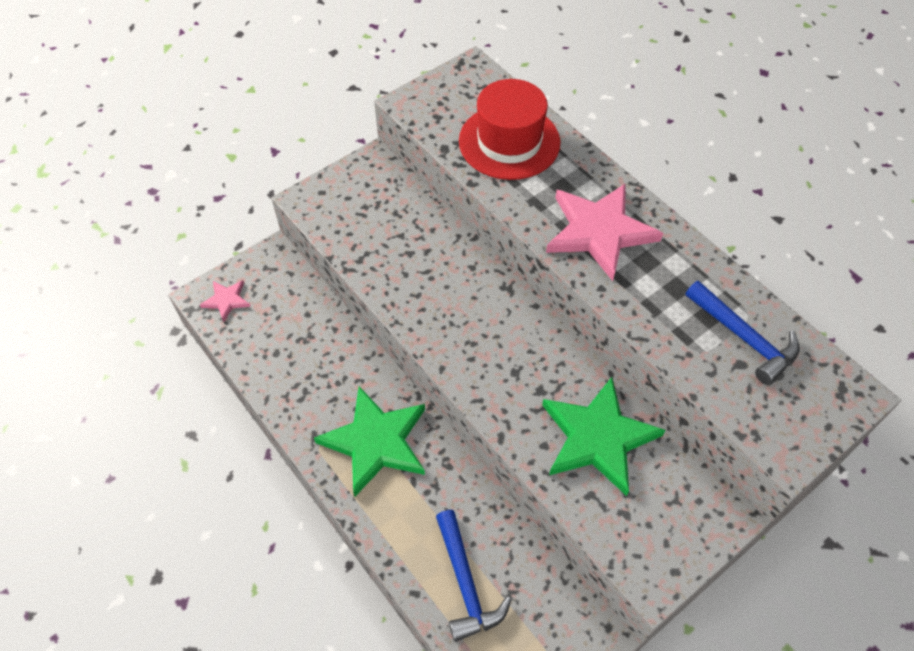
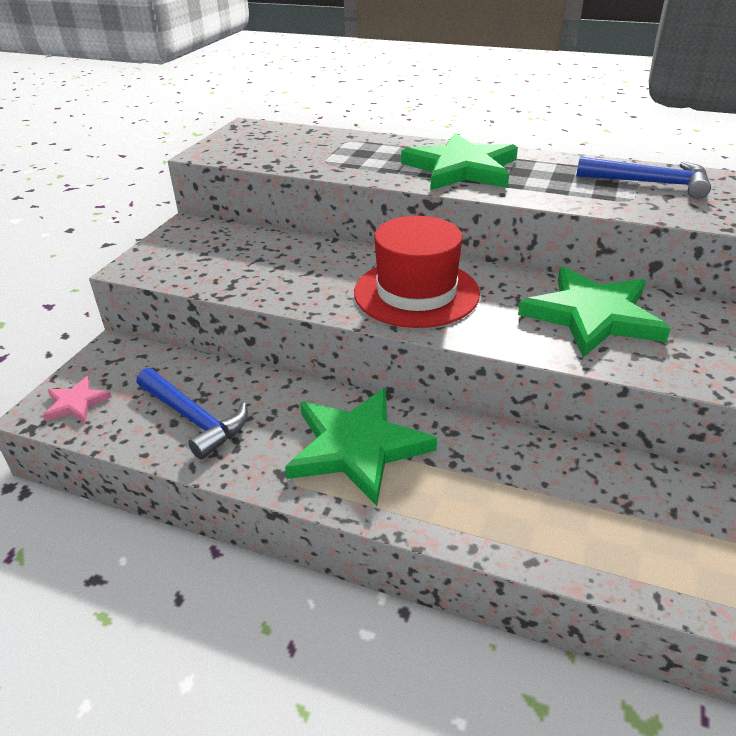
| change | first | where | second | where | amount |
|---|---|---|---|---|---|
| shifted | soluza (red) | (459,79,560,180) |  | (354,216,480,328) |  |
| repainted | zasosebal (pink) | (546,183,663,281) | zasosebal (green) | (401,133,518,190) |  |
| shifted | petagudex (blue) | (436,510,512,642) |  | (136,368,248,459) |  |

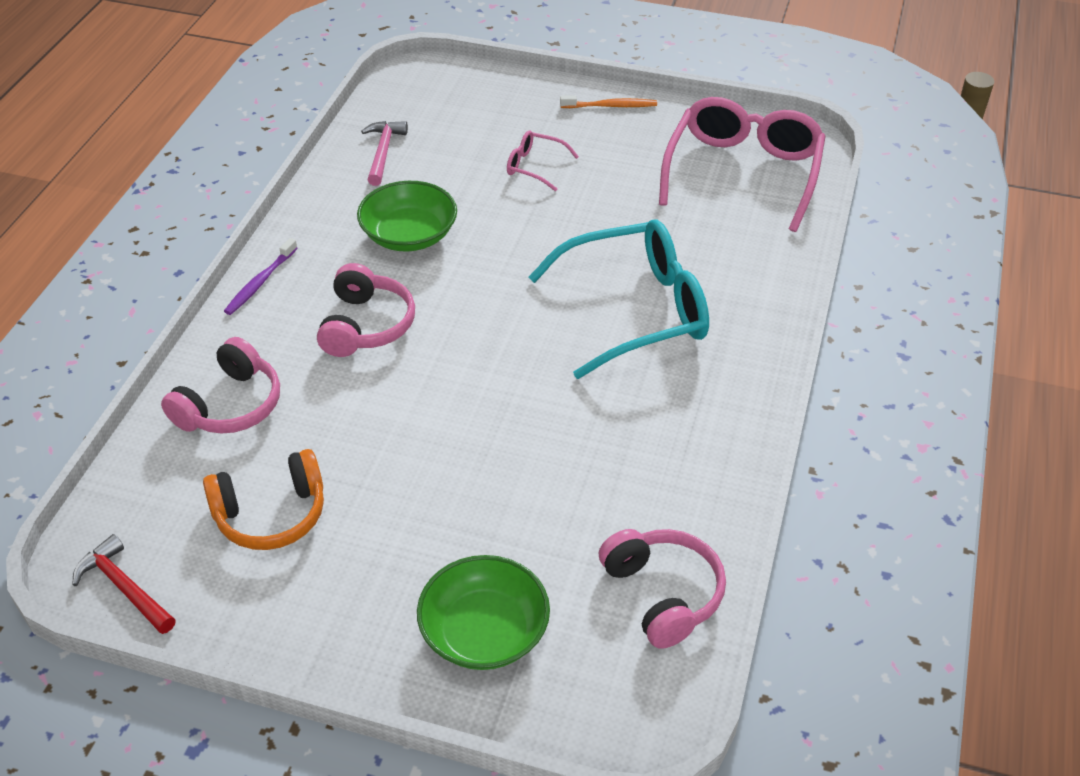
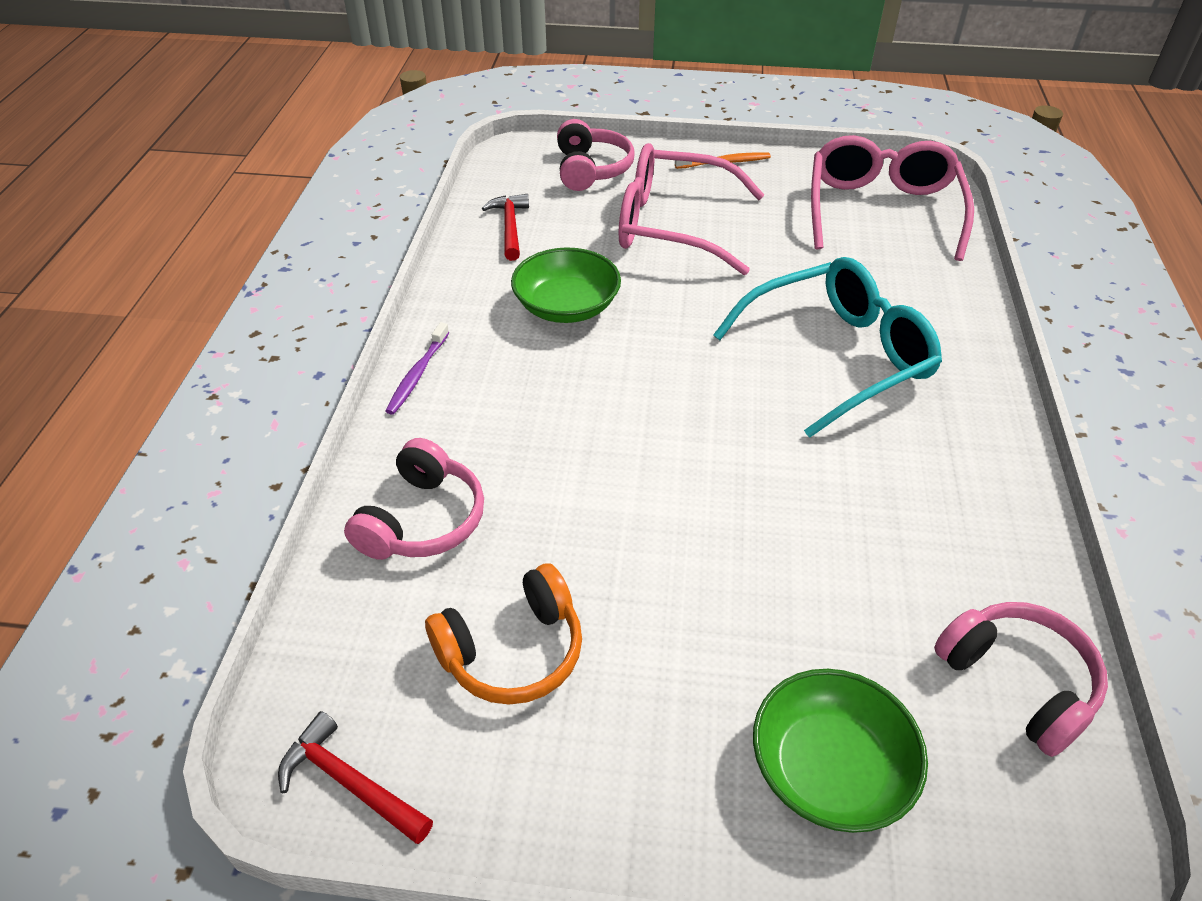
| change | first | where | second | where | amount |
|---|---|---|---|---|---|
| repainted | petagudex (pink) | (361,121,408,186) | petagudex (red) | (482,194,529,261) |  |
| scaled | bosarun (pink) | (507,130,579,191) |  | (619,143,764,275) | x2.24 |
| shifted | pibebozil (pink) | (317,263,415,357) |  | (557,119,635,191) |  |

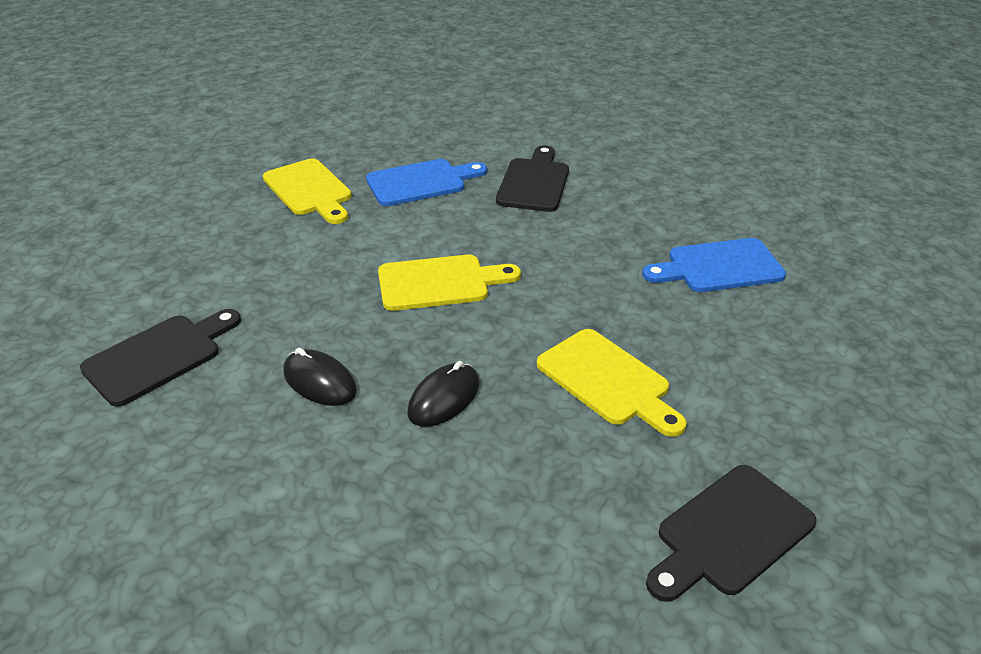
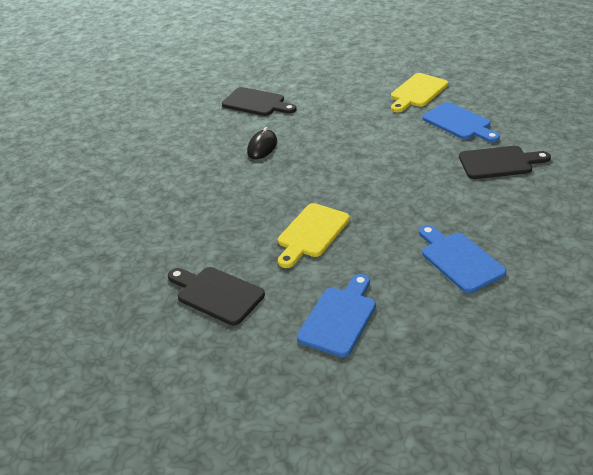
| change | first | where | second | where | amount |
|---|---|---|---|---|---|
| gone | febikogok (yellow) | (378,255,521,311) |  |  |  |
| gone | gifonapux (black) | (407,361,479,427) |  |  |  |
| new |  |  | febikogok (blue) | (297,274,376,357) |  |

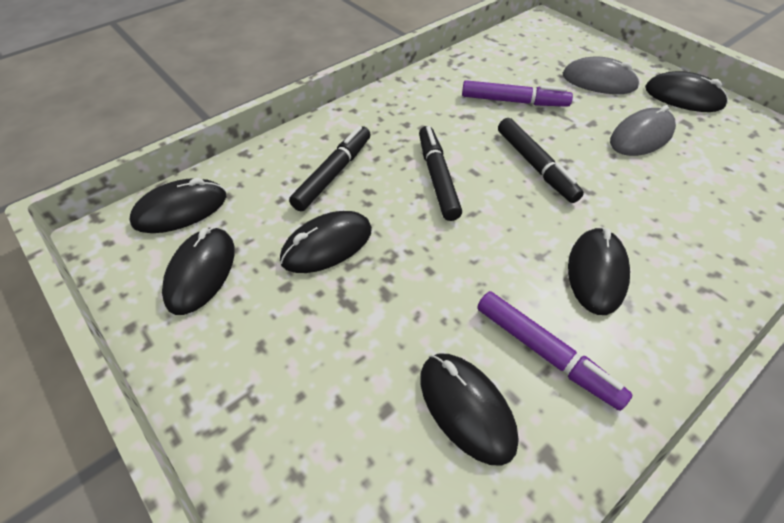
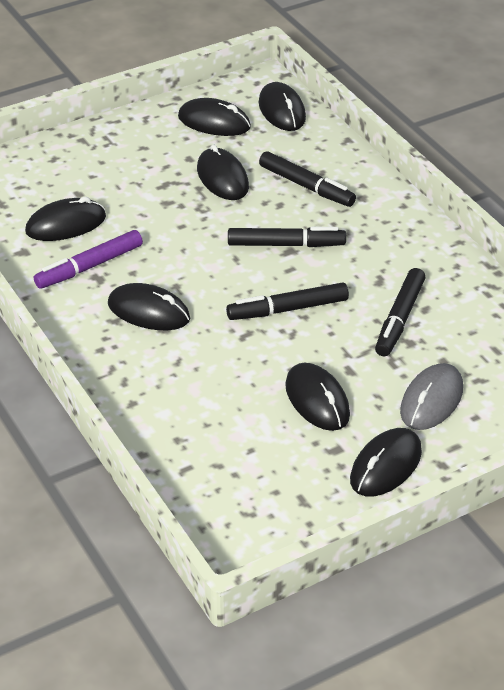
| change | first | where | second | where | amount |
|---|---|---|---|---|---|
| repainted | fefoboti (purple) | (462,80,573,107) | fefoboti (black) | (375,268,426,357) |  |
| repainted | gifonapux (grey) | (610,105,676,156) | gifonapux (black) | (285,363,350,431) |  |

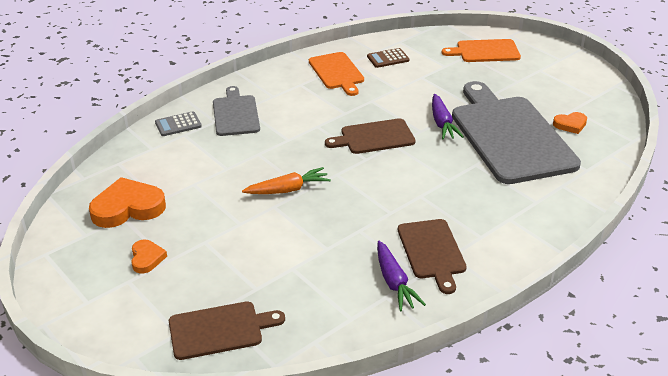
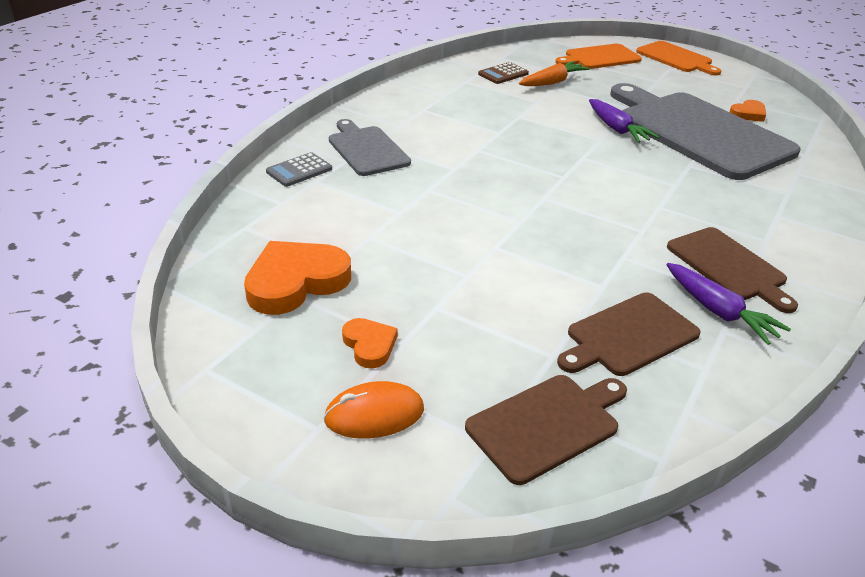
| change | first | where | second | where | amount |
|---|---|---|---|---|---|
| shifted | febikogok (orange) | (309,52,364,96) |  | (636,41,721,75) |  |
| shifted | febikogok (brown) | (325,118,416,154) |  | (557,293,701,376) |  |
| shifted | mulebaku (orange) | (242,167,331,194) |  | (519,61,590,86) |  |
| new |  |  | gifonapux (orange) | (323,381,424,439) |  |

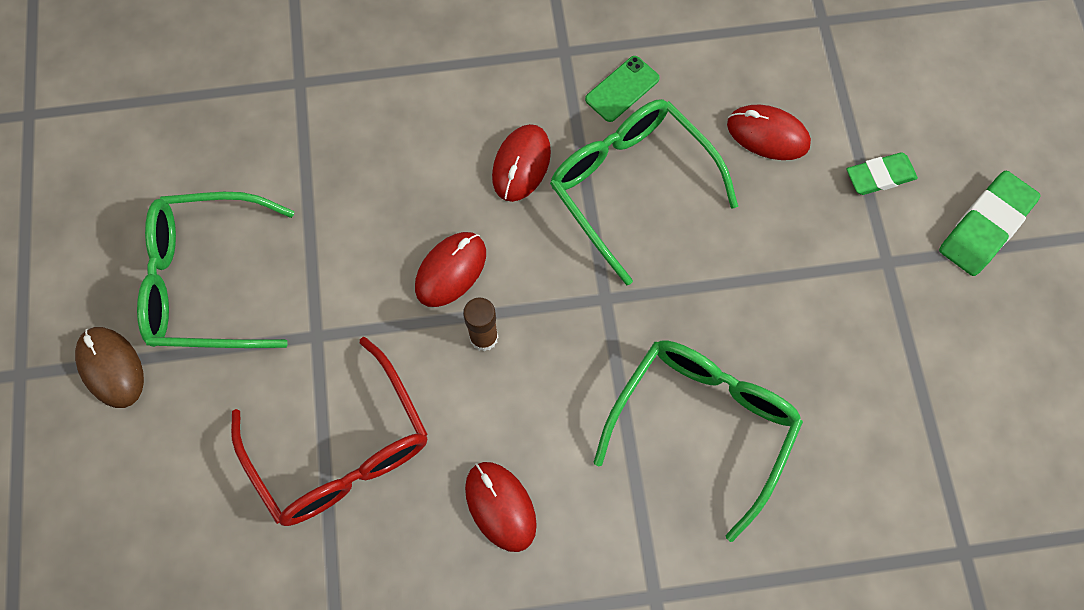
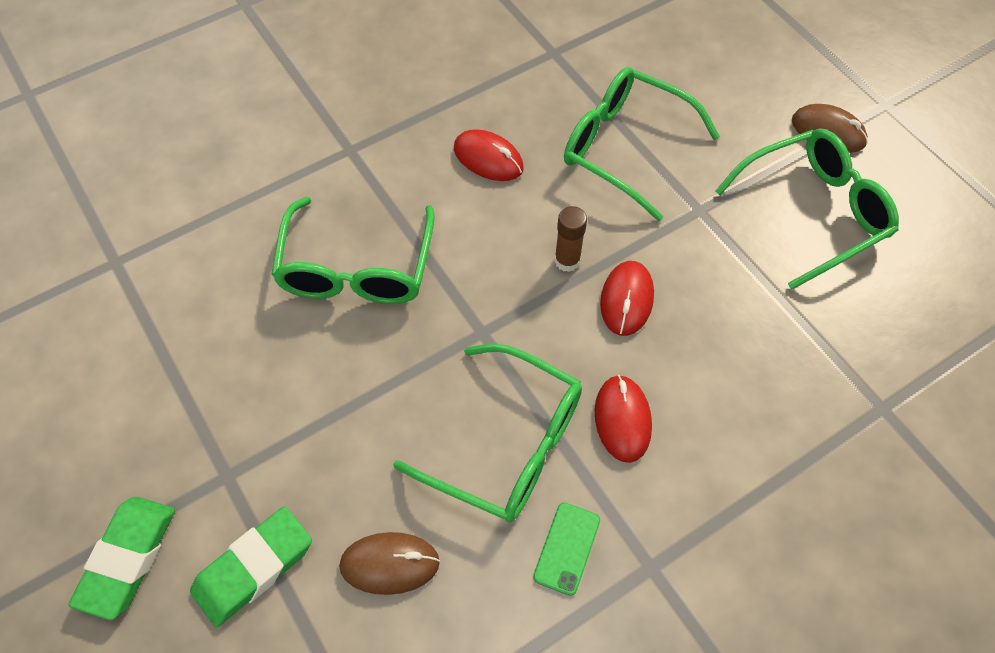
| change | first | where | second | where | amount |
|---|---|---|---|---|---|
| repainted | gifonapux (red) | (727,105,811,160) | gifonapux (brown) | (339,532,440,595) |  |
| scaled | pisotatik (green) | (847,152,918,195) |  | (190,506,312,627) | x1.51 |
| repainted | bosarun (red) | (231,337,428,526) | bosarun (green) | (564,67,720,221) |  |

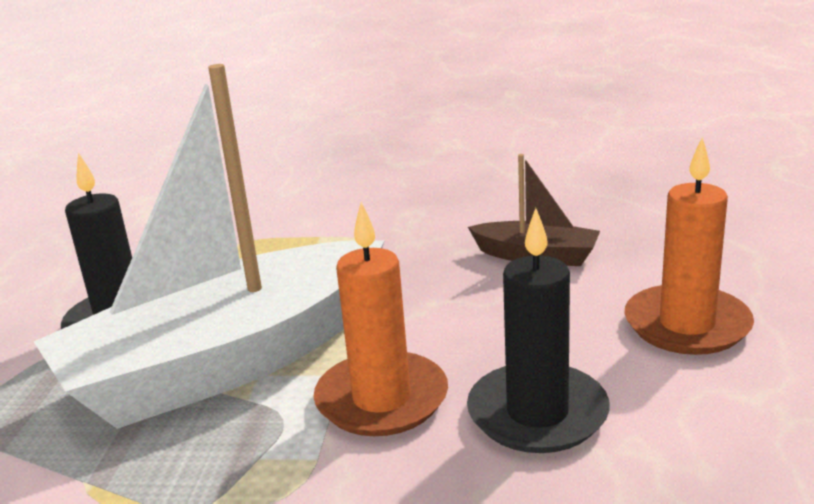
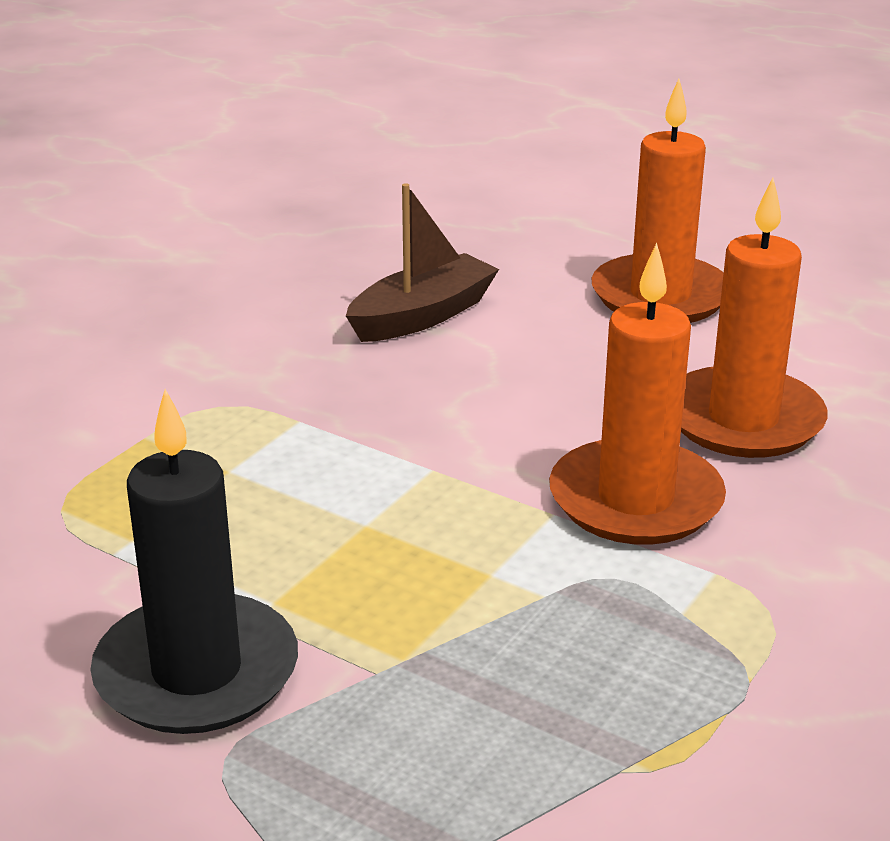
| change | first | where | second | where | amount |
|---|---|---|---|---|---|
| gone | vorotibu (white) | (34,64,385,429) |  |  |  |
| repainted | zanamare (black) | (467,208,610,453) | zanamare (orange) | (681,178,827,458) |  |

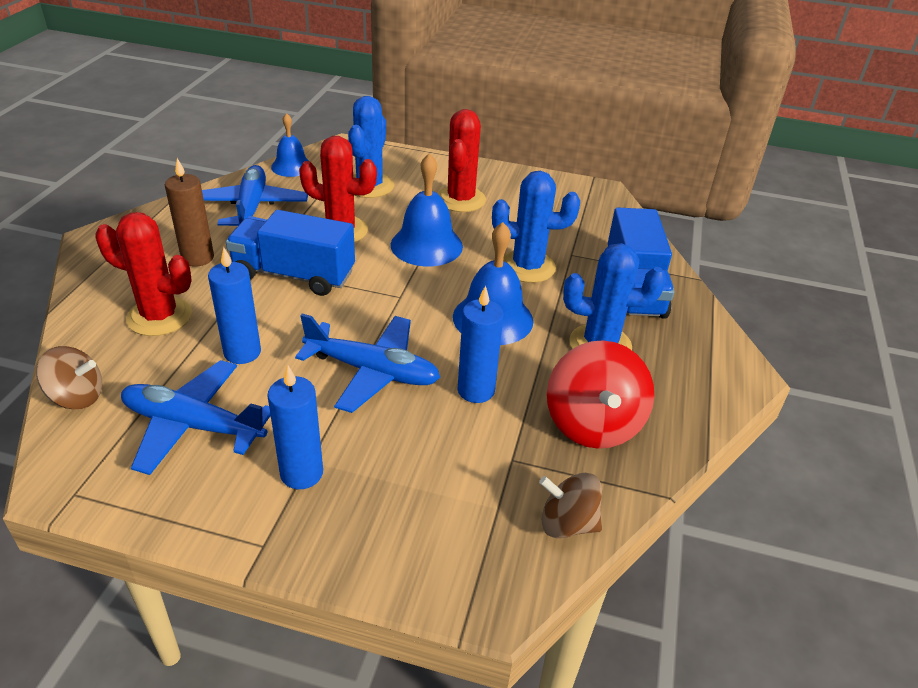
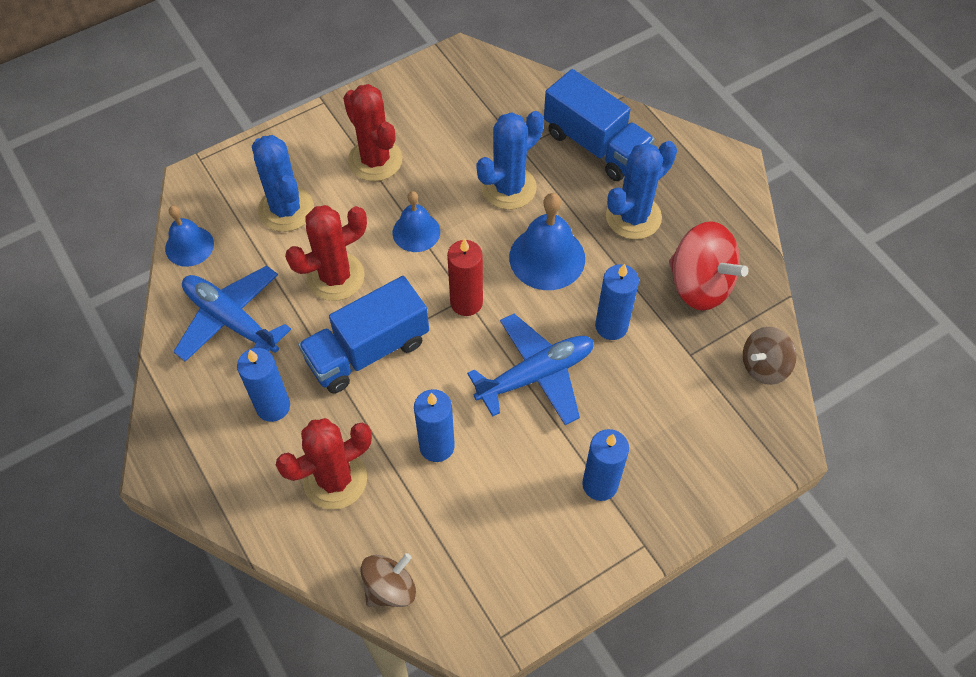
| change | first | where | second | where | amount |
|---|---|---|---|---|---|
| scaled | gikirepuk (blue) | (391,153,463,267) |  | (393,191,440,252) | x0.64 |
| repainted | zanamare (brown) | (165,158,214,267) | zanamare (blue) | (237,348,290,422) |  |
| gone | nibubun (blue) | (121,360,271,475) |  |  |  |
| new |  |  | zanamare (red) | (447,238,483,316) |  |

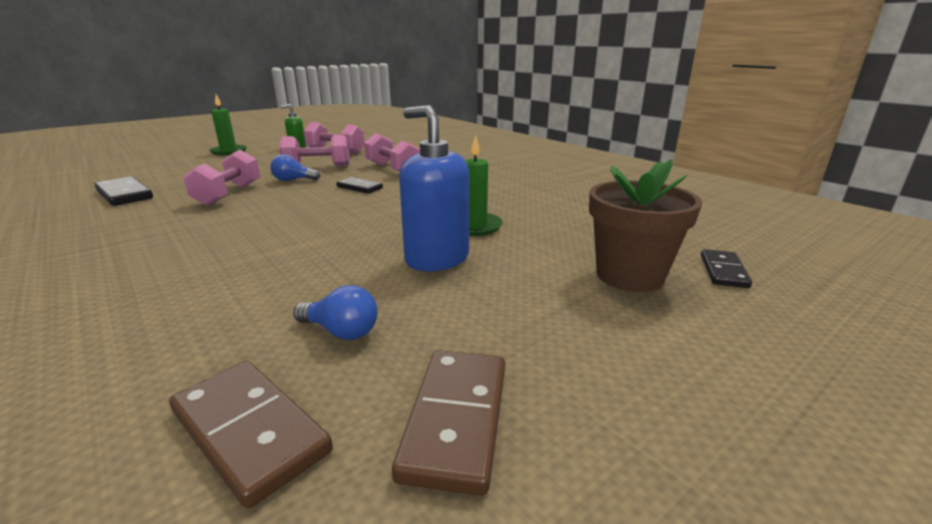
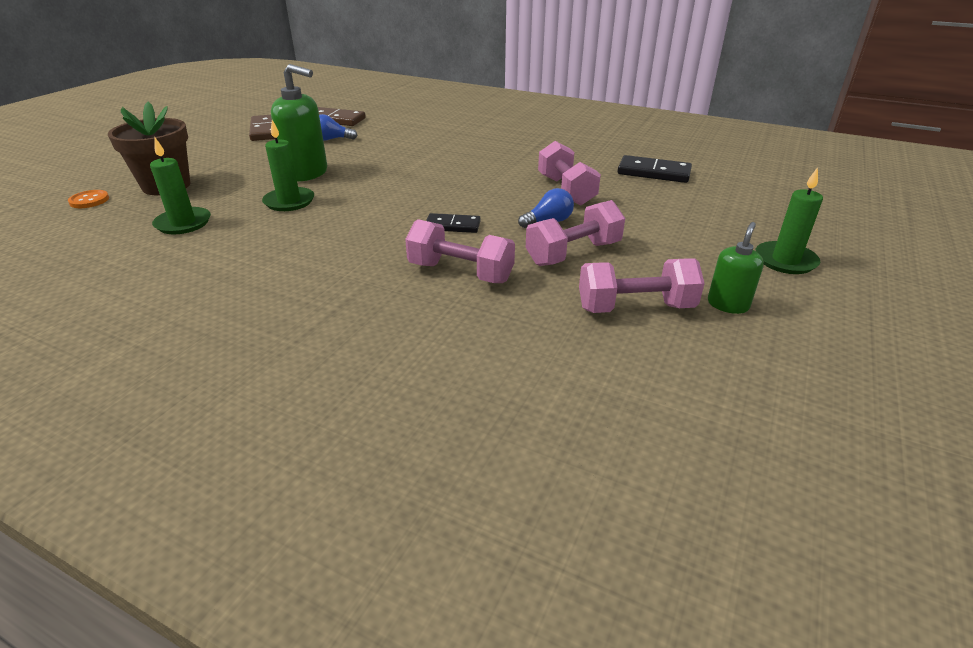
| change | first | where | second | where | amount |
|---|---|---|---|---|---|
| repainted | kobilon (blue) | (399,105,469,271) | kobilon (green) | (271,64,327,181) |  |
| swapped | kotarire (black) | (701,249,752,288) | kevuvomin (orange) | (68,190,109,208) |  |
| new |  |  | zanamare (green) | (150,138,211,234) |  |

